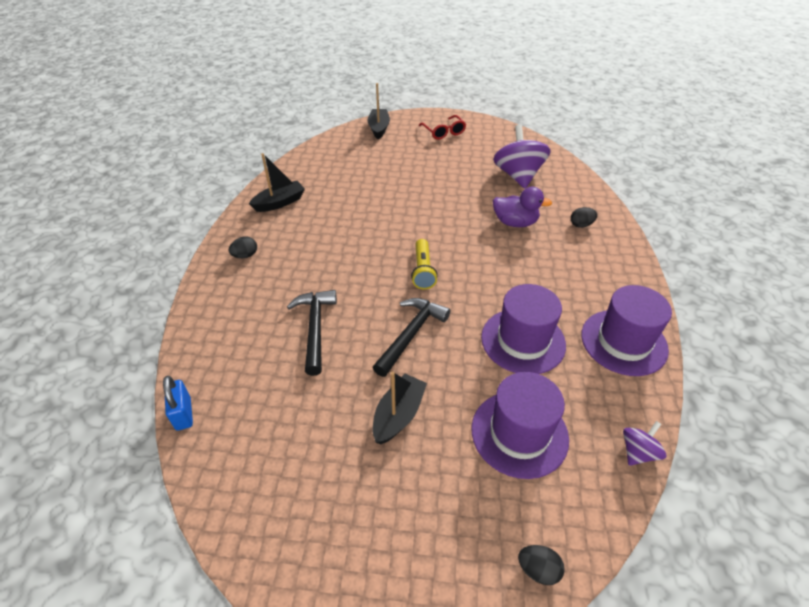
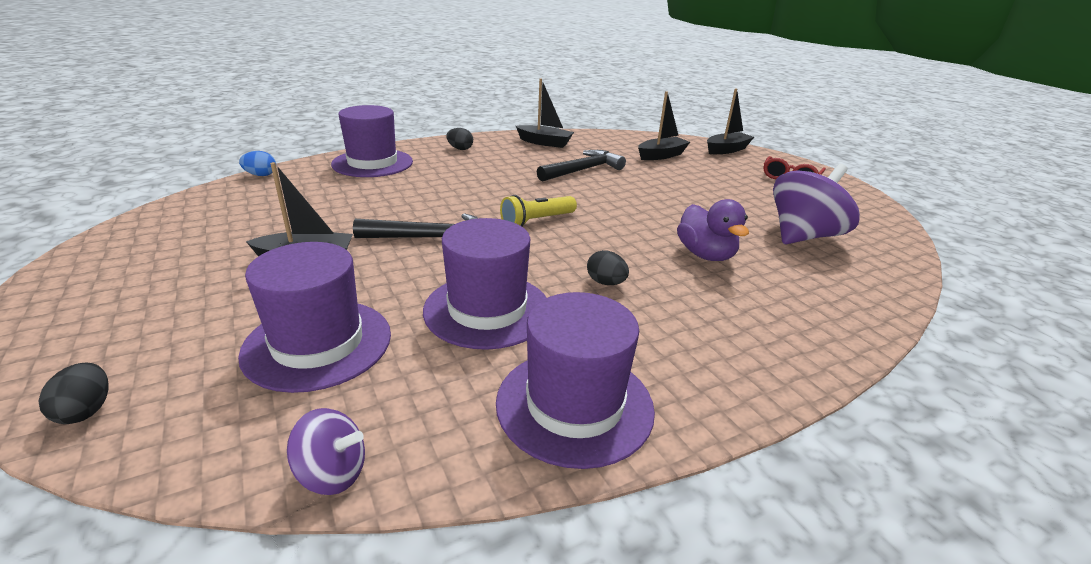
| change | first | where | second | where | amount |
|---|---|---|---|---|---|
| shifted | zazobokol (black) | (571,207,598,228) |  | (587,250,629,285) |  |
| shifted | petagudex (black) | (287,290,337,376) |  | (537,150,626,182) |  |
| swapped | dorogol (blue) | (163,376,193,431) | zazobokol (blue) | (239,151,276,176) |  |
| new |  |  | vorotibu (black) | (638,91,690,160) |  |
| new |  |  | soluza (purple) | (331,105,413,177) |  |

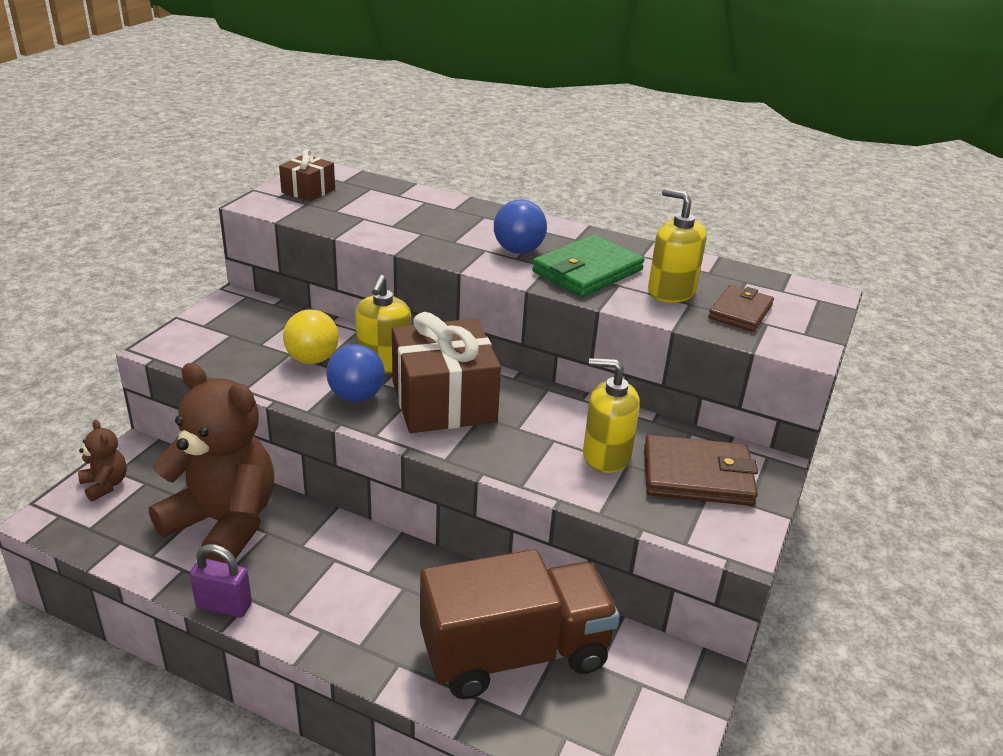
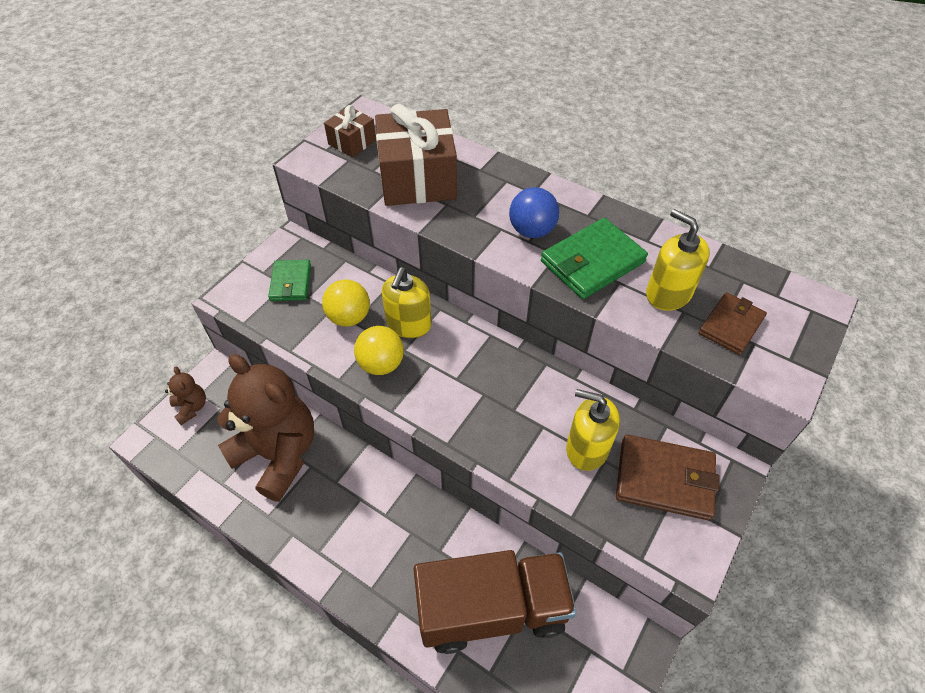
| change | first | where | second | where | amount |
|---|---|---|---|---|---|
| shifted | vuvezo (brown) | (392,312,501,433) |  | (375,104,457,206) |  |
| repainted | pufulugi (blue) | (326,344,385,402) | pufulugi (yellow) | (354,326,404,375) |  |
| gone | dorogol (purple) | (190,544,252,618) |  |  |  |
| new |  |  | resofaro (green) | (268,260,311,301) |  |

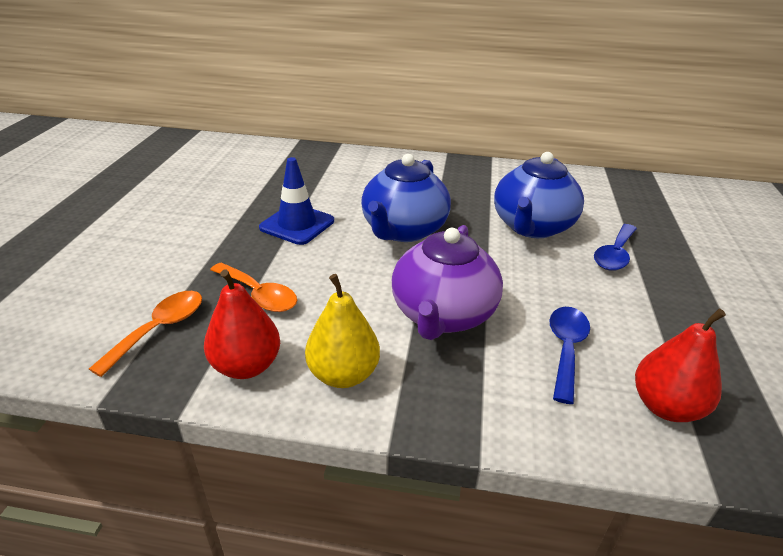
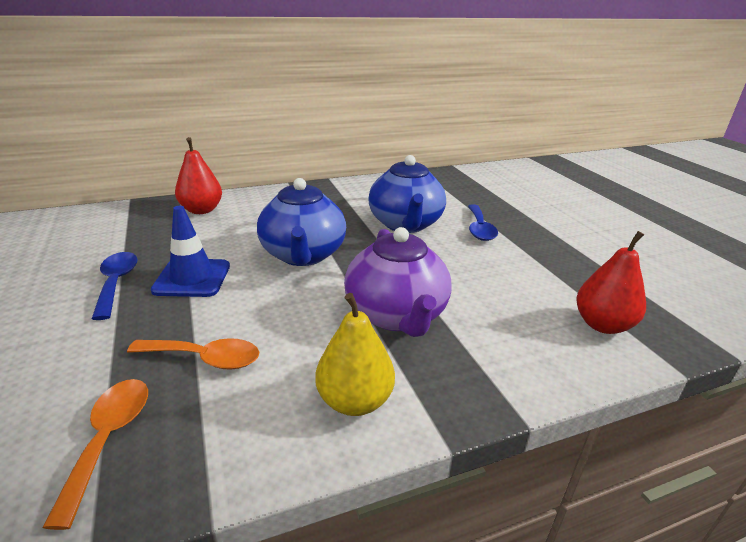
| change | first | where | second | where | amount |
|---|---|---|---|---|---|
| shifted | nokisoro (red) | (204,270,280,379) |  | (175,137,222,214) |  |
| shifted | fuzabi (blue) | (549,307,590,404) |  | (92,252,137,320) |  |

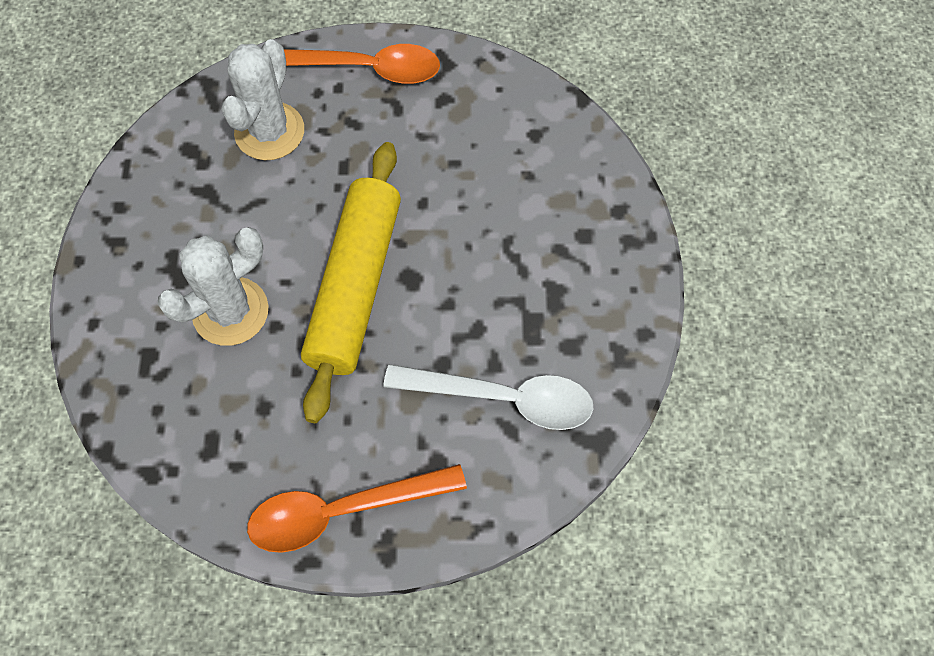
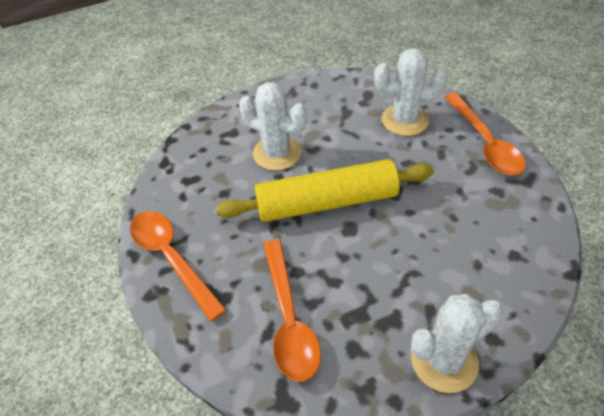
| change | first | where | second | where | amount |
|---|---|---|---|---|---|
| repainted | fuzabi (white) | (383,364,594,430) | fuzabi (orange) | (263,240,321,382) |  |
| new |  |  | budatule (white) | (411,294,503,393) |  |

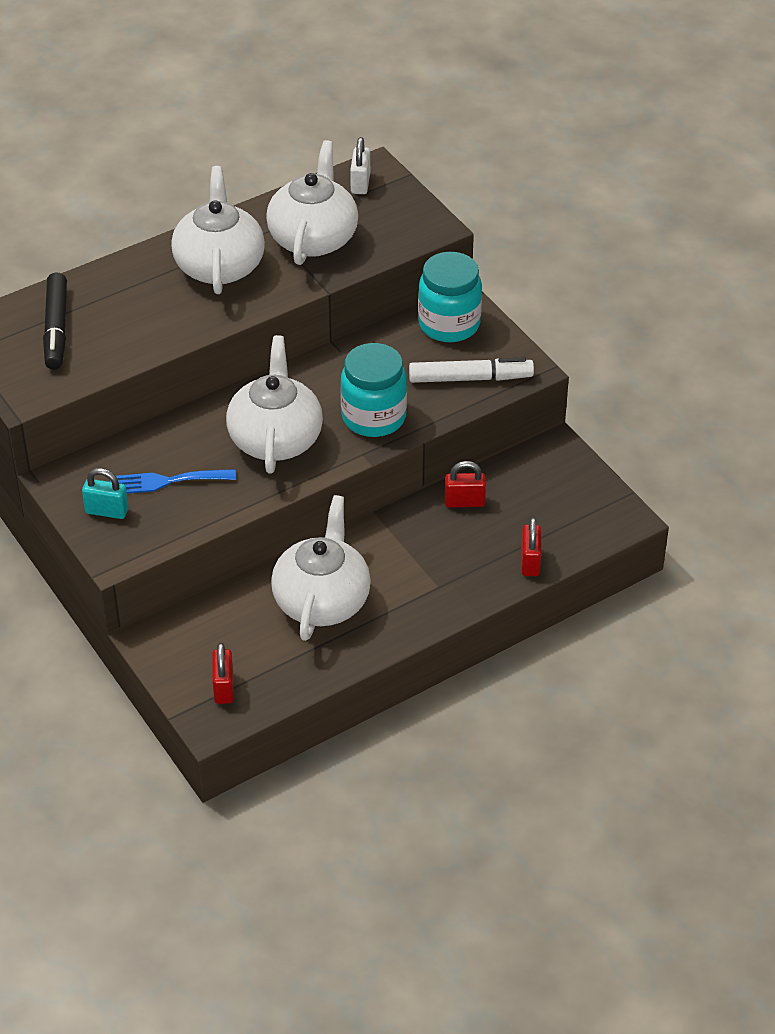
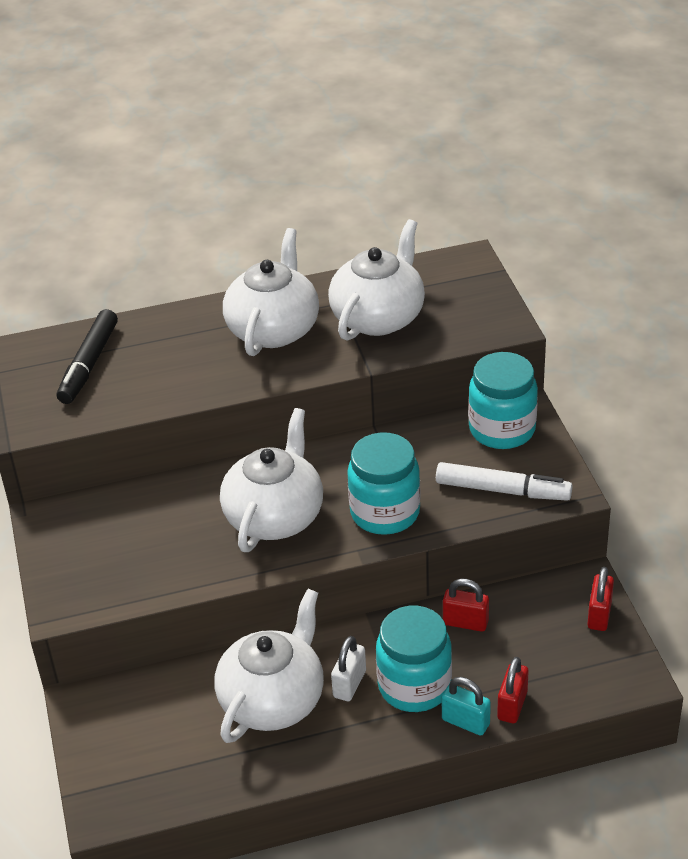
| change | first | where | second | where | amount |
|---|---|---|---|---|---|
| shifted | dorogol (white) | (350,137,370,194) |  | (331,636,366,701) |  |
| shifted | dorogol (turquoise) | (82,468,129,519) |  | (442,677,491,736) |  |
| gone | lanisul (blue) | (110,469,236,494) |  |  |  |
| shifted | dorogol (red) | (212,643,234,704) |  | (587,567,614,631) |  |
| new |  |  | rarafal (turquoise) | (376,606,452,712) |  |

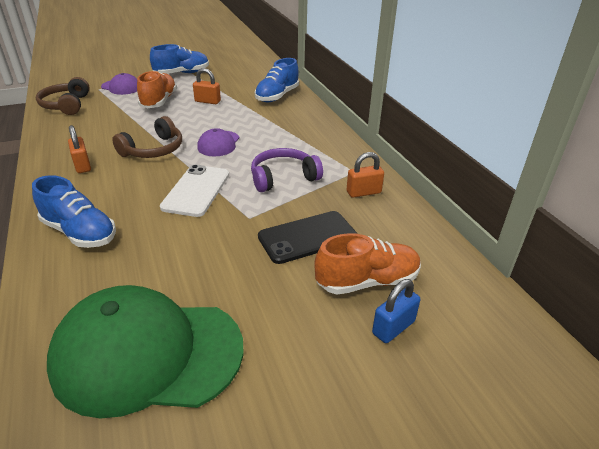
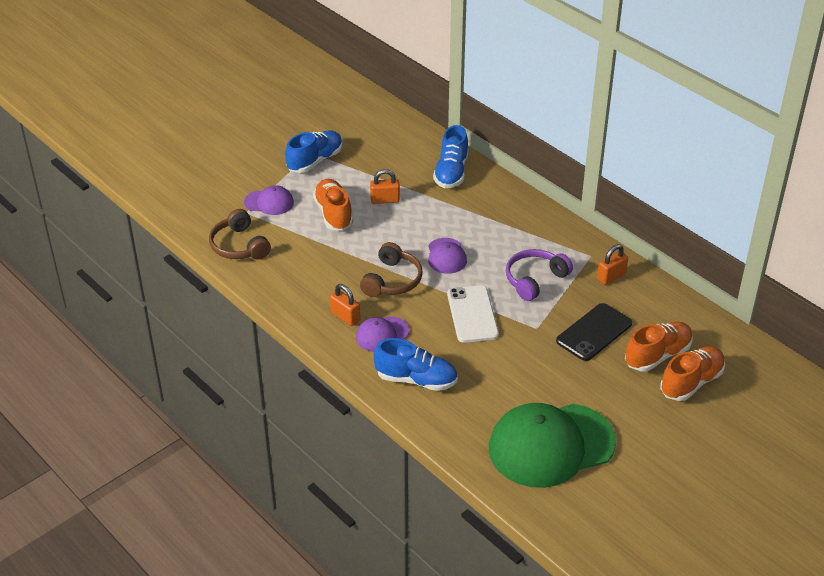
| change | first | where | second | where | amount |
|---|---|---|---|---|---|
| swapped | dorogol (blue) | (372,279,420,343) | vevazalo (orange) | (660,346,725,401) |  |
| new |  |  | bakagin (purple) | (356,316,409,352) |  |

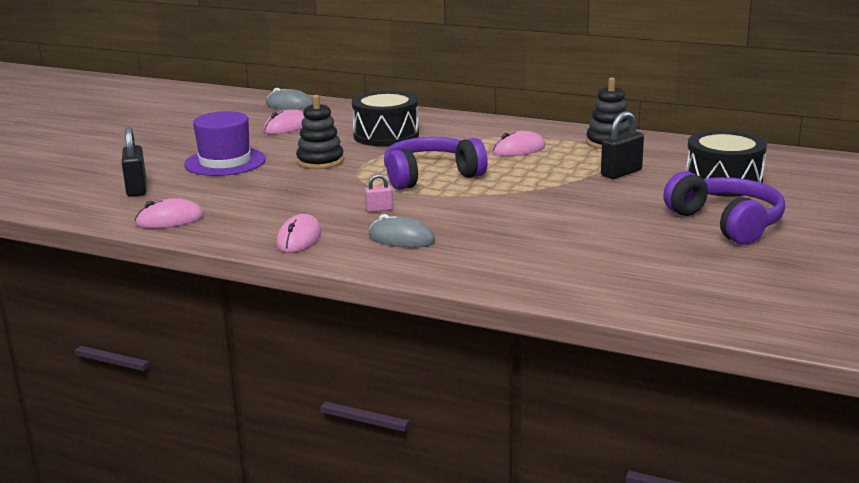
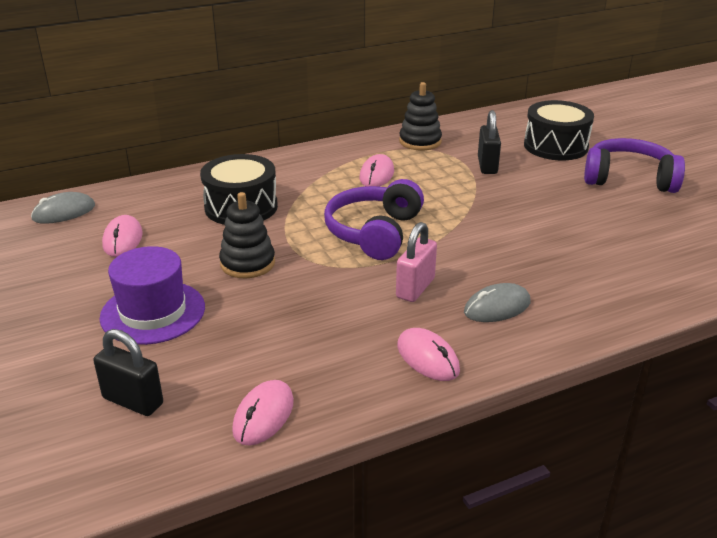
| change | first | where | second | where | amount |
|---|---|---|---|---|---|
| scaled | dorogol (pink) | (365,174,393,212) |  | (396,222,437,302) | x1.81 |

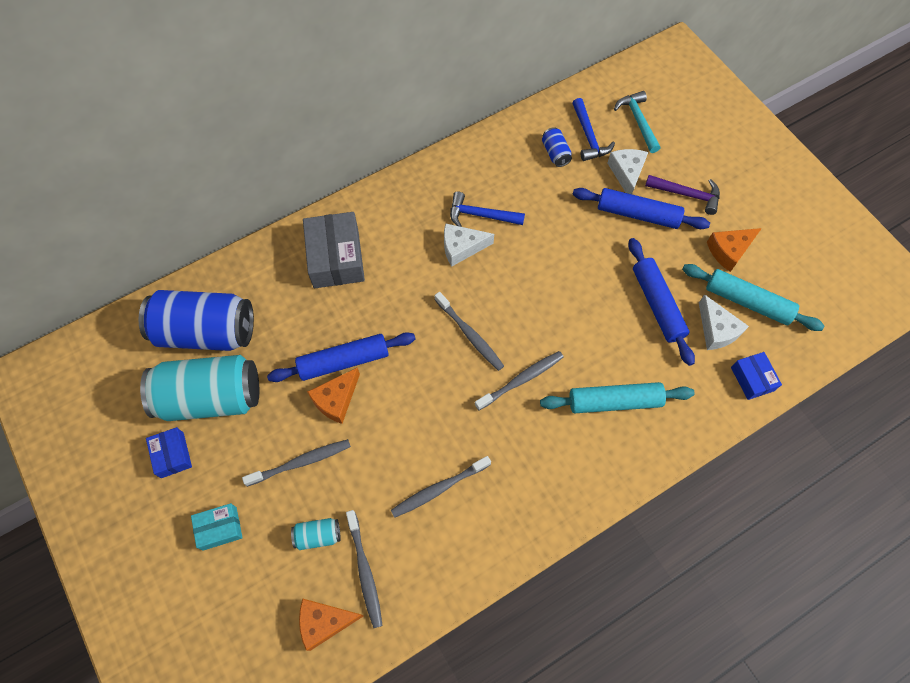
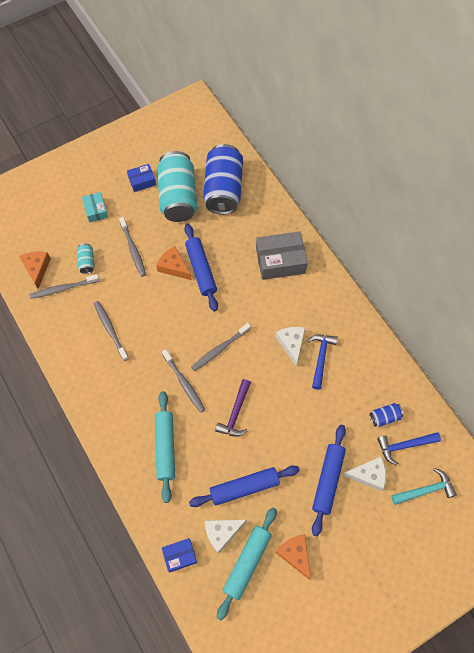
| change | first | where | second | where | amount |
|---|---|---|---|---|---|
| shifted | petagudex (purple) | (645,175,720,215) |  | (215,379,251,437) |  |

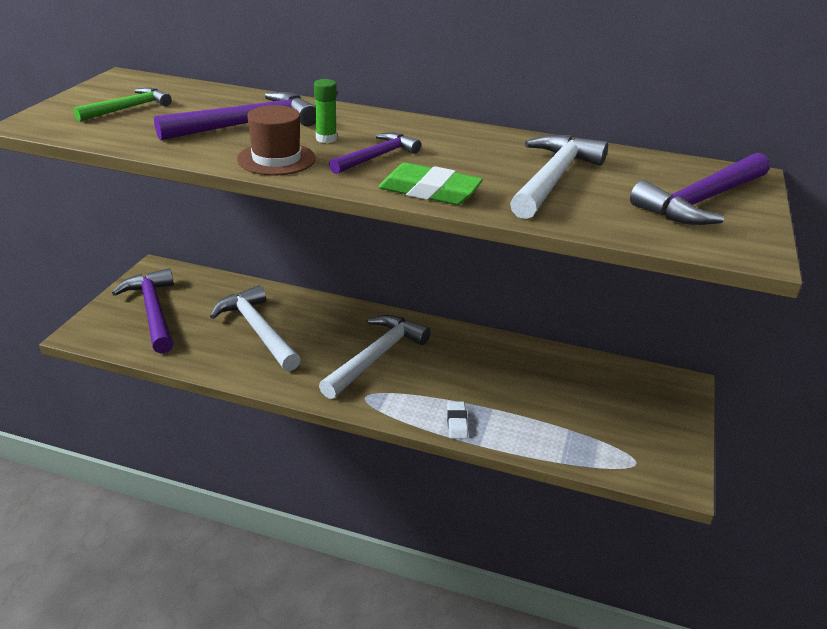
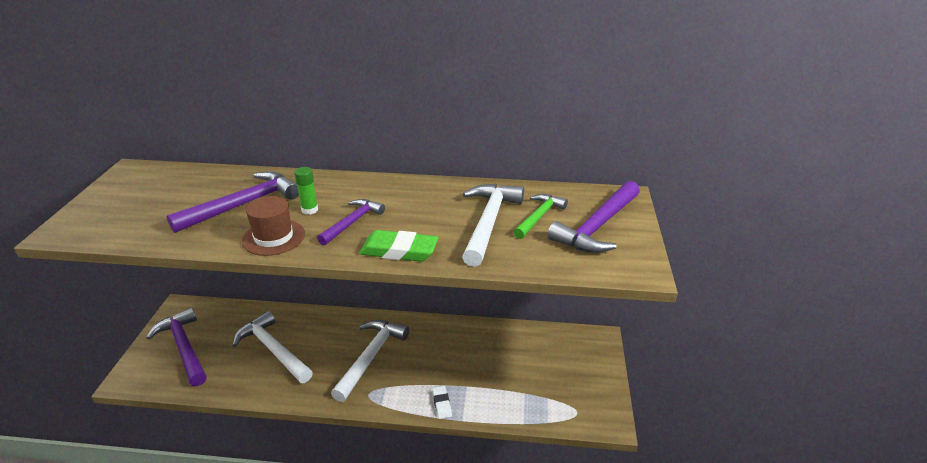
| change | first | where | second | where | amount |
|---|---|---|---|---|---|
| shifted | petagudex (green) | (73,88,172,121) |  | (514,194,568,239) |  |

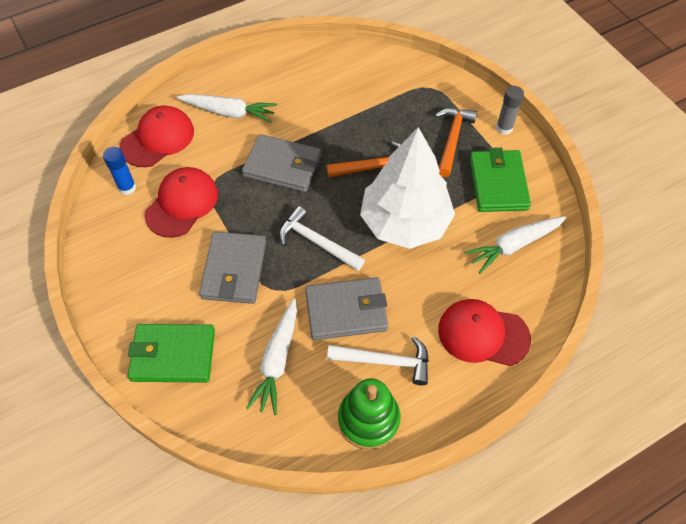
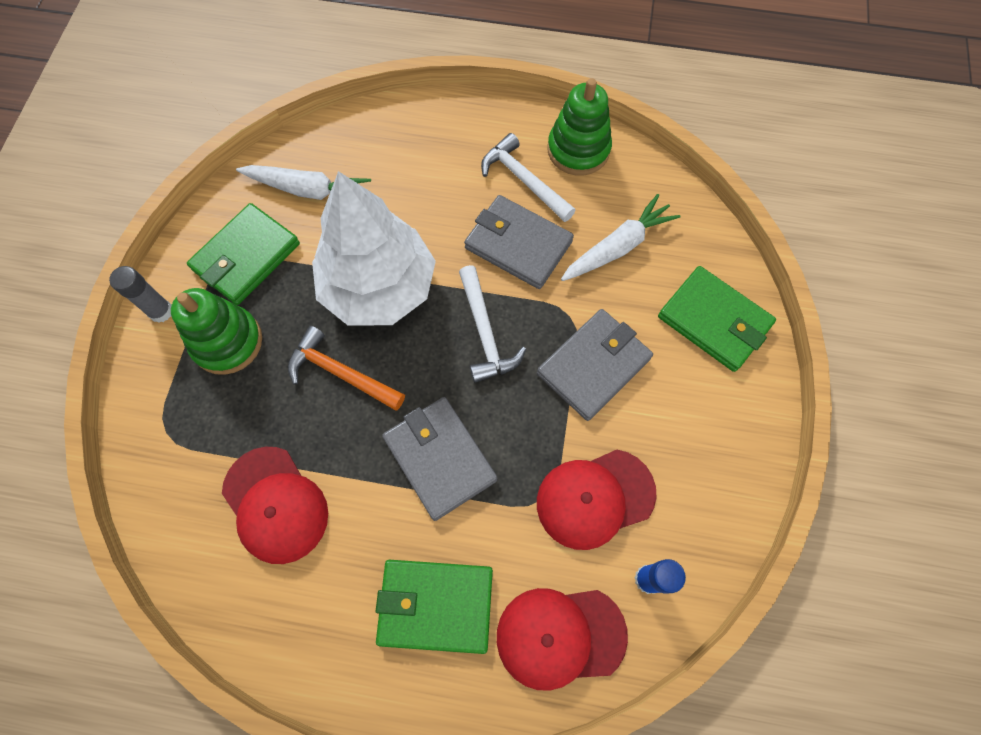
| change | first | where | second | where | amount |
|---|---|---|---|---|---|
| swapped | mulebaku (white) | (177,94,277,123) | resofaro (green) | (376,560,493,654) |  |
| swapped | petagudex (orange) | (435,108,477,177) | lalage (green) | (171,288,262,375) |  |
| shifted | bakagin (red) | (438,299,531,366) |  | (222,447,328,564) |  |

